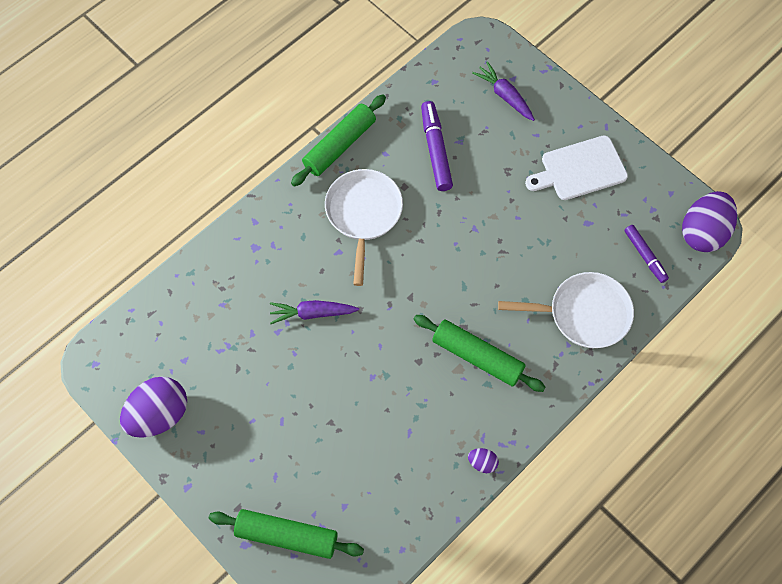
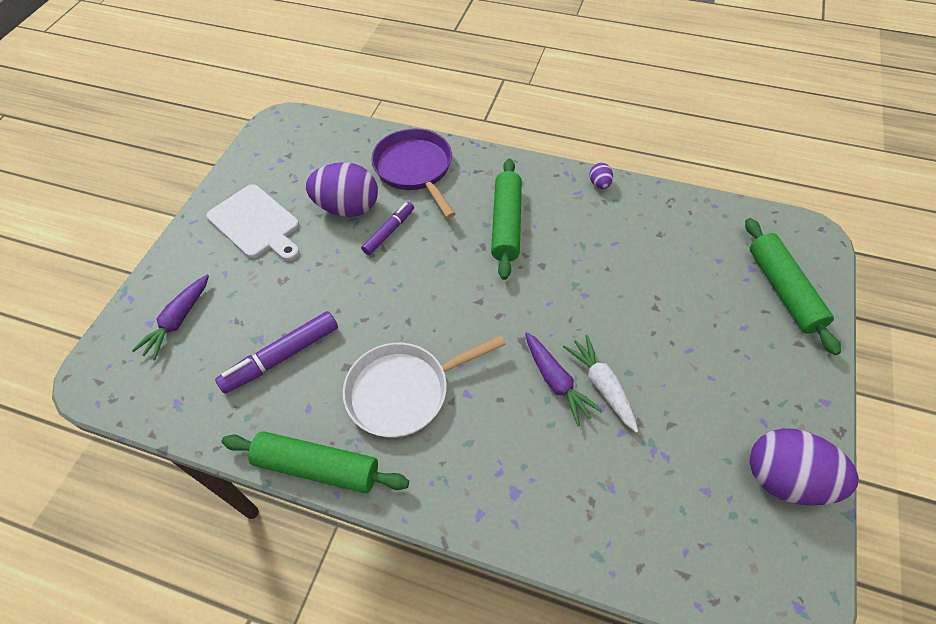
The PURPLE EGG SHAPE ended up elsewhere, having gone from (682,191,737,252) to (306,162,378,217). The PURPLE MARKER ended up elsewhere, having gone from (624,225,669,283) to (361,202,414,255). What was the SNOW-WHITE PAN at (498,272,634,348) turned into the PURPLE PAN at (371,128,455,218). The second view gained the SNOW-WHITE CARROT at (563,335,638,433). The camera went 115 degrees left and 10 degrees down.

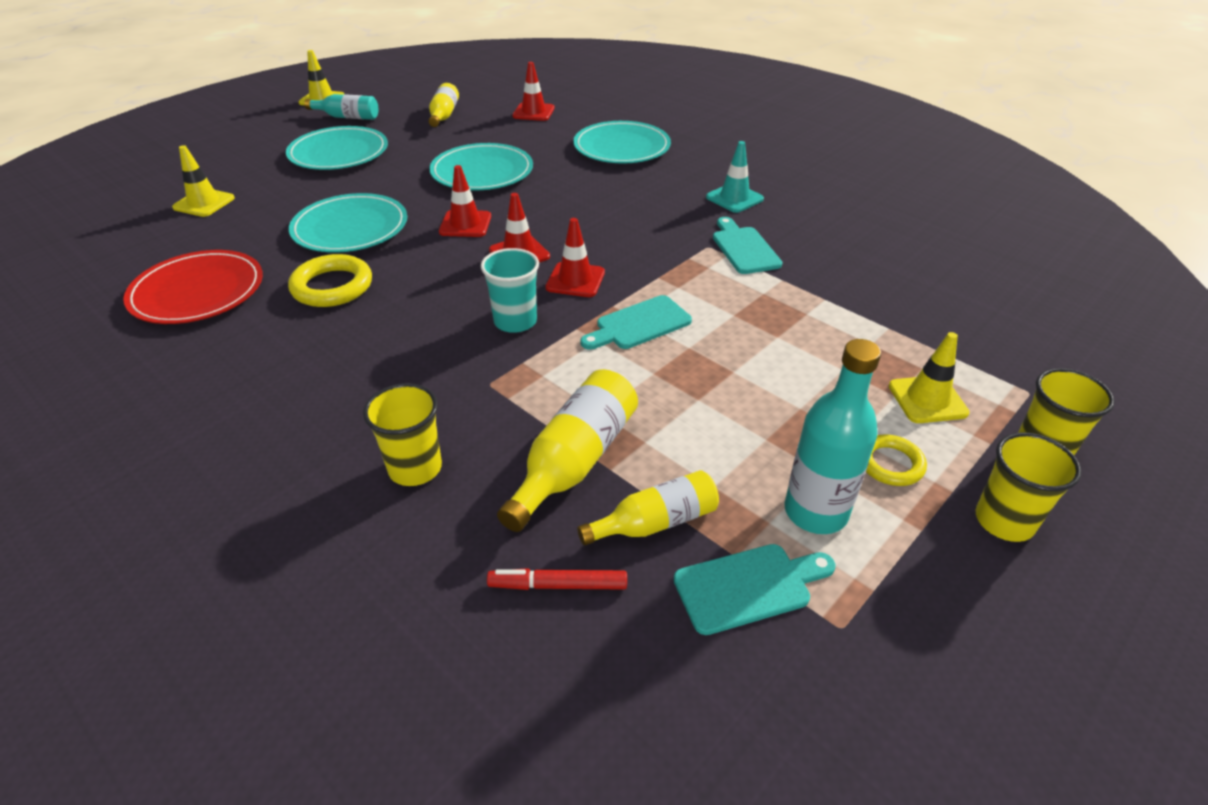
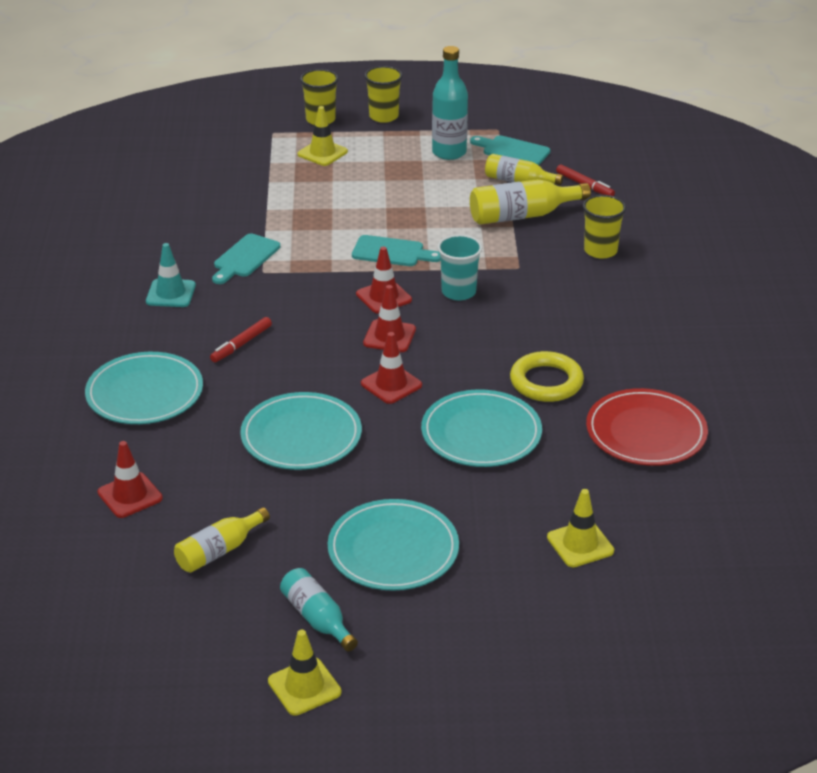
The second view gained the CRIMSON MARKER at (210,317,272,362). The second view lost the BRIGHT YELLOW TORUS at (866,435,927,486). The camera went 135 degrees left and 5 degrees down.

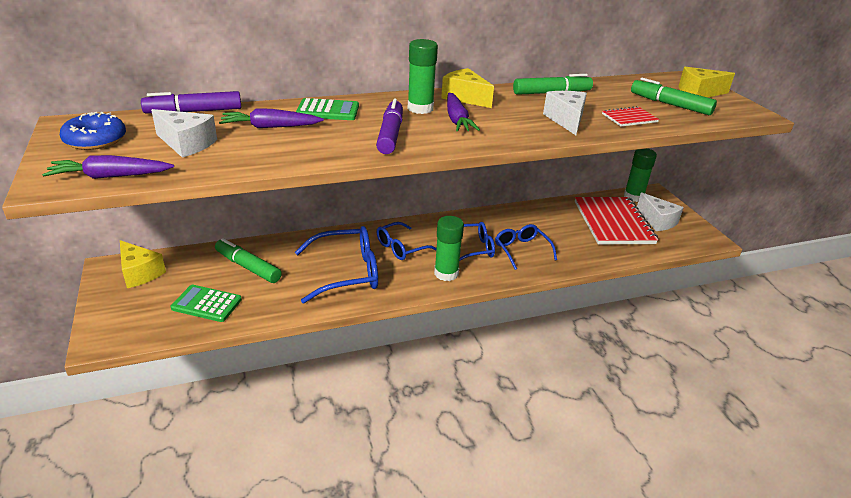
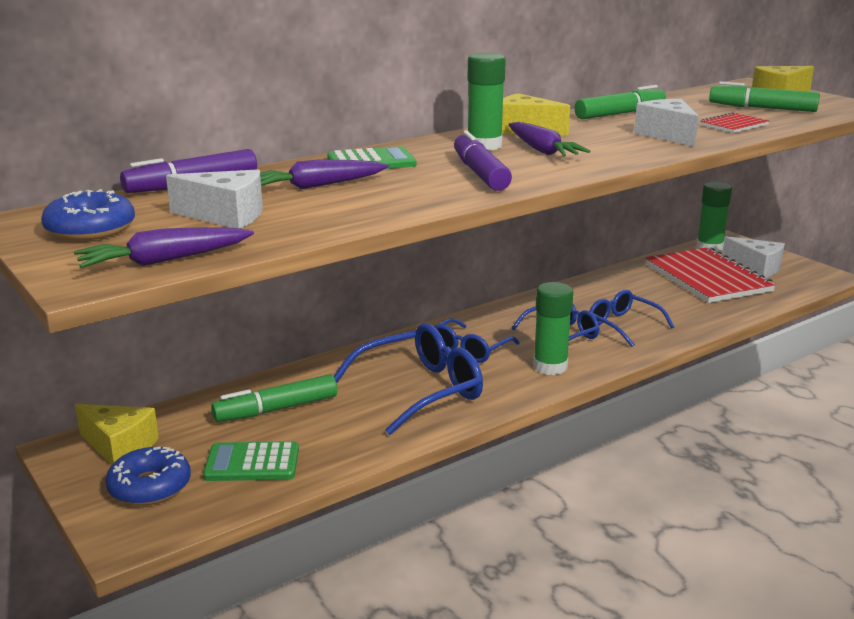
The second view gained the BLUE DONUT at (105,447,191,506). The GREEN MARKER at (215,238,282,283) ended up facing another way, 45 degrees counterclockwise from before. The camera went 15 degrees left and 10 degrees down.

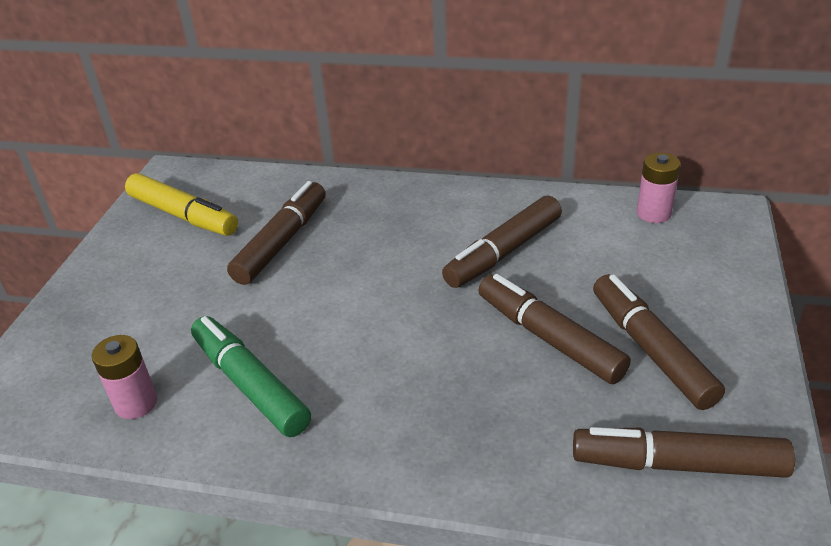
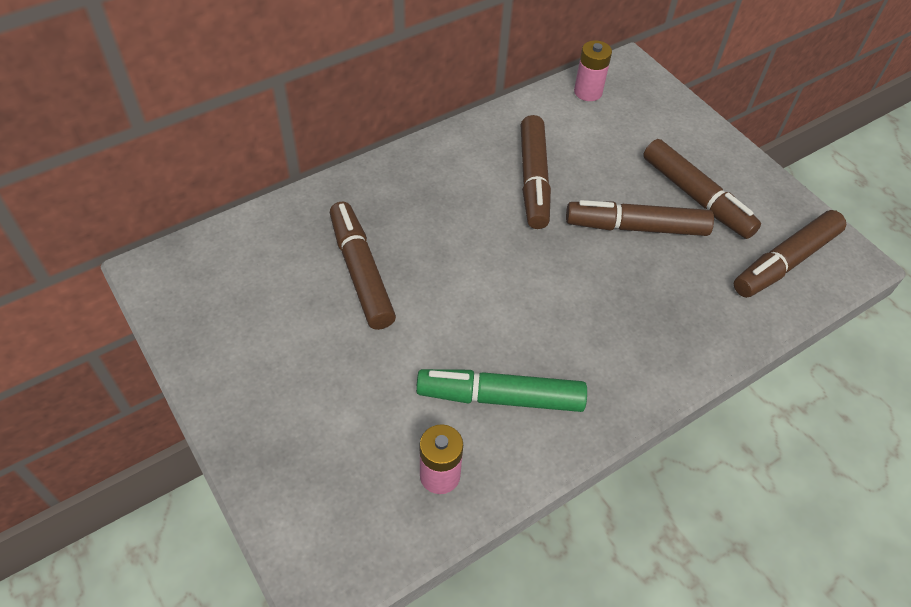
The BROWN MARKER at (593,274,725,410) ended up facing another way, 150 degrees counterclockwise from before. The second view lost the BRIGHT YELLOW MARKER at (125,173,238,236). The camera went 50 degrees left and 15 degrees up.

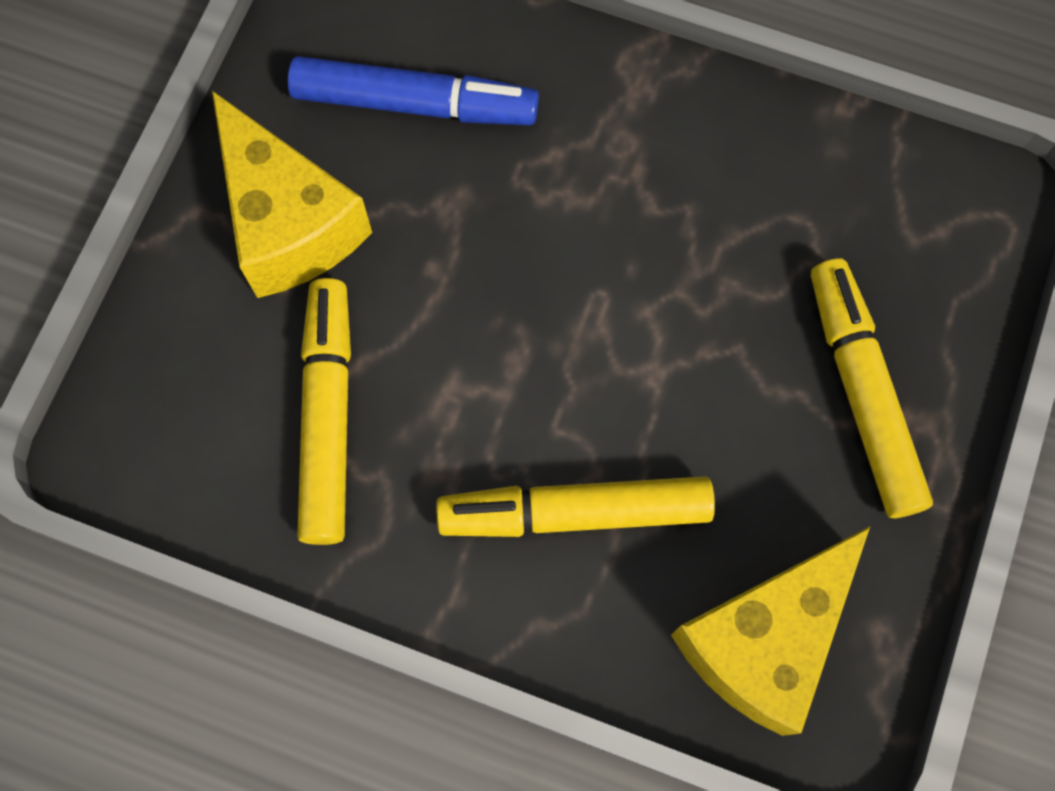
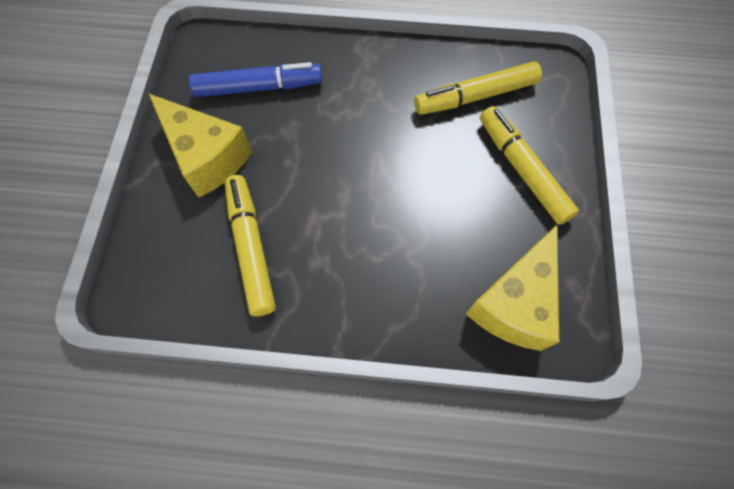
The BRIGHT YELLOW MARKER ended up elsewhere, having gone from (436,476,715,537) to (414,61,542,115). The camera went 15 degrees left and 5 degrees down.

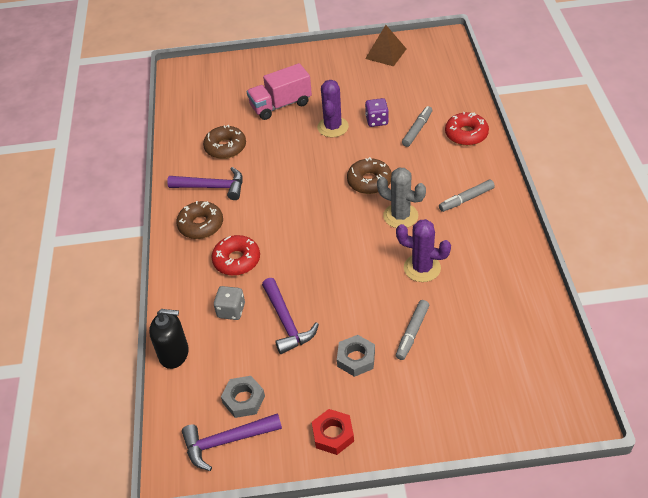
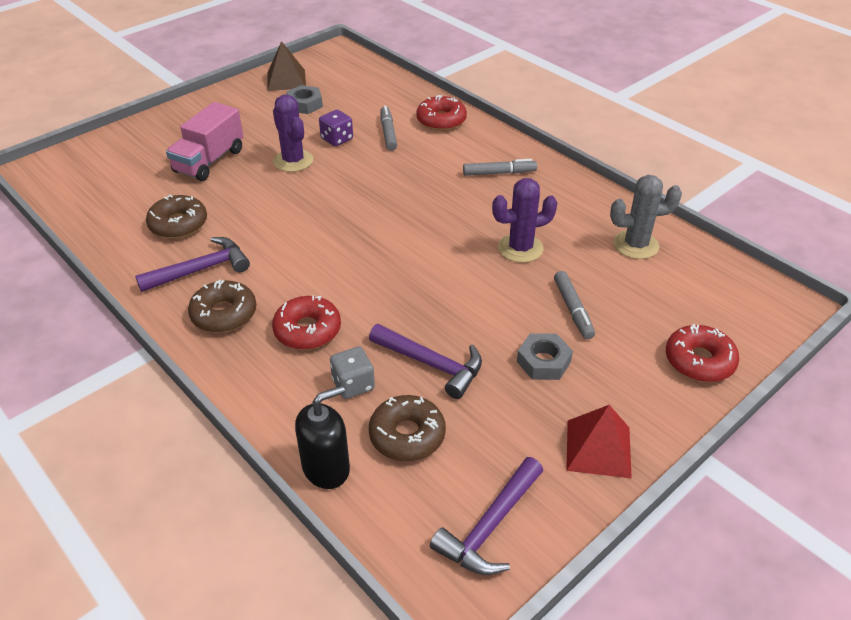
The GRAY HEXAGON NUT ended up elsewhere, having gone from (221,376,265,418) to (286,85,323,114). The BROWN DONUT ended up elsewhere, having gone from (347,157,392,194) to (369,395,446,461). The GRAY MARKER at (439,180,495,212) ended up facing another way, 120 degrees counterclockwise from before. Where the CRIMSON HEXAGON NUT stood at (312,409,354,455), the CRIMSON PYRAMID came to stand at (566,405,632,479). The GRAY CACTUS ended up elsewhere, having gone from (377,167,426,228) to (610,175,682,259). The second view gained the CRIMSON DONUT at (666,324,739,382). The camera went 40 degrees left and 5 degrees down.

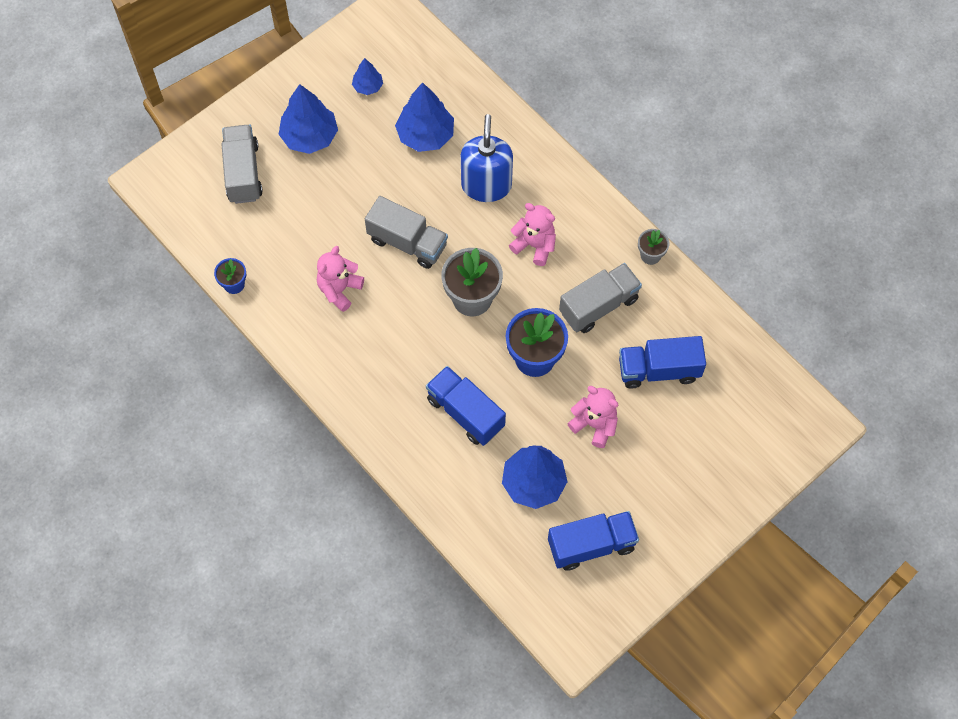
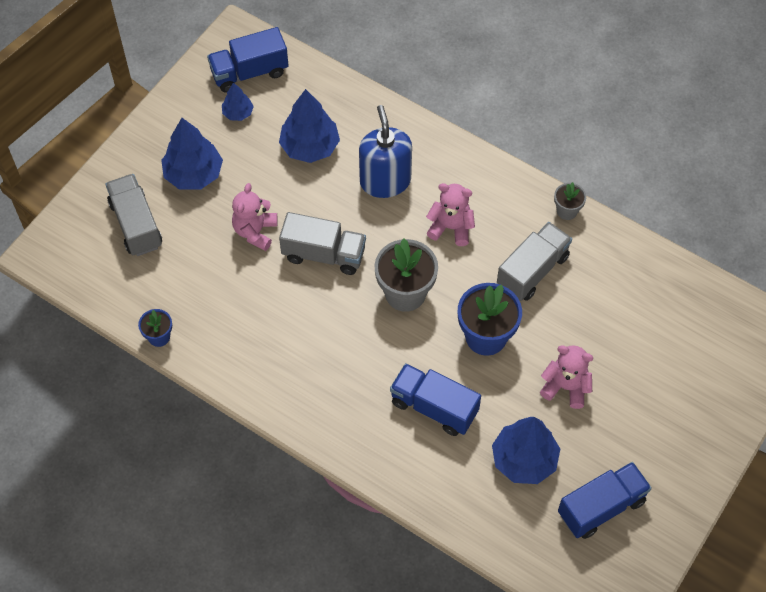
The BLUE TRUCK ended up elsewhere, having gone from (619,336,706,389) to (207,27,289,92). The ROSY TEDDY BEAR ended up elsewhere, having gone from (317,246,364,312) to (232,183,278,251). The camera went 15 degrees left and 5 degrees down.

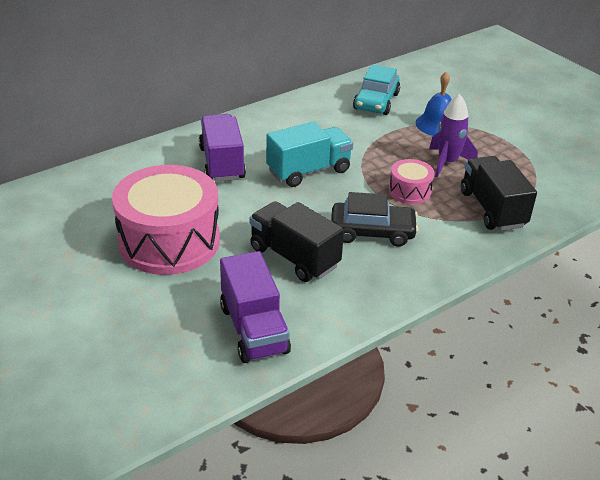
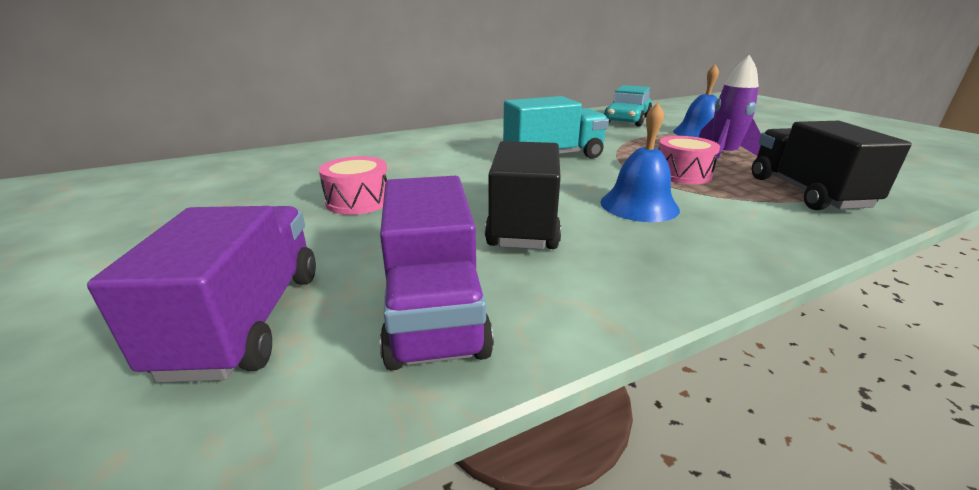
The PURPLE TRUCK ended up elsewhere, having gone from (199,114,246,182) to (87,206,316,383). The size of the ROSY TOY DRUM at (112,165,220,275) changed by a factor of 0.46. The BLACK TRUCK at (249,201,344,282) ended up facing another way, 45 degrees clockwise from before. Where the BLACK AUTOMOBILE stood at (331,192,418,247), the BLUE SCHOOL BELL came to stand at (600,103,680,222). The camera went 10 degrees right and 10 degrees down.

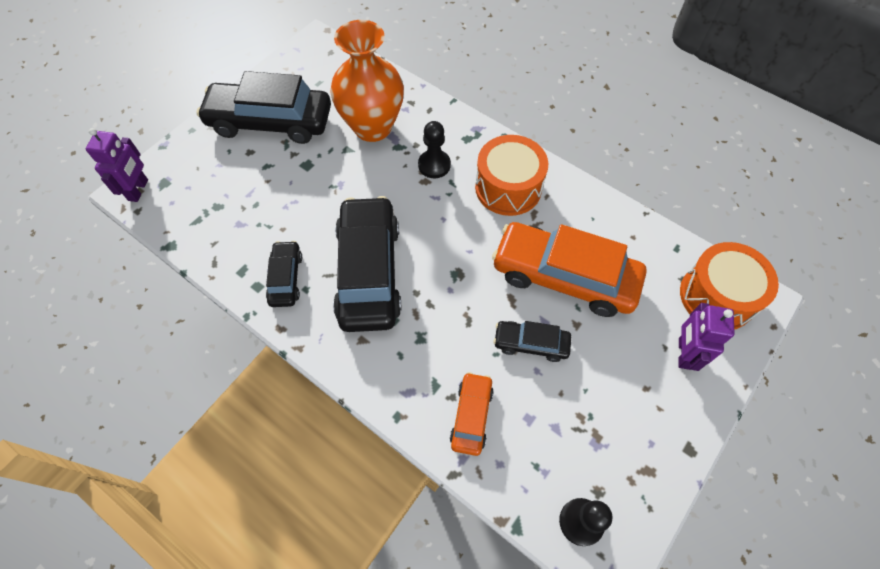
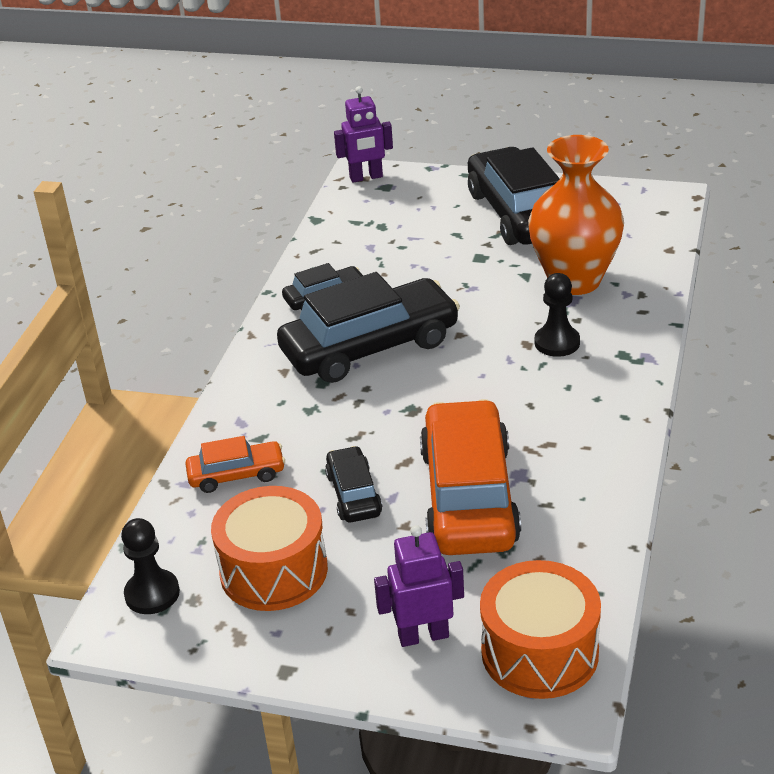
The ORANGE TOY DRUM ended up elsewhere, having gone from (475,135,548,216) to (211,486,328,611). The camera went 70 degrees right and 25 degrees down.

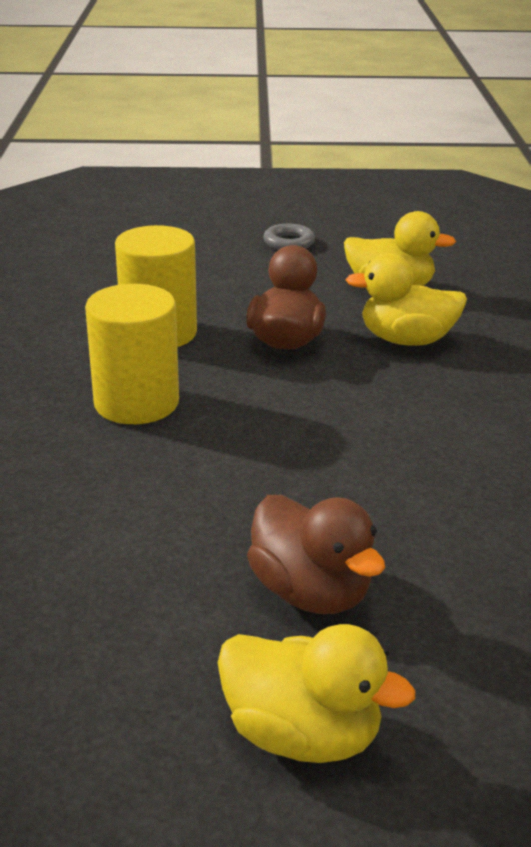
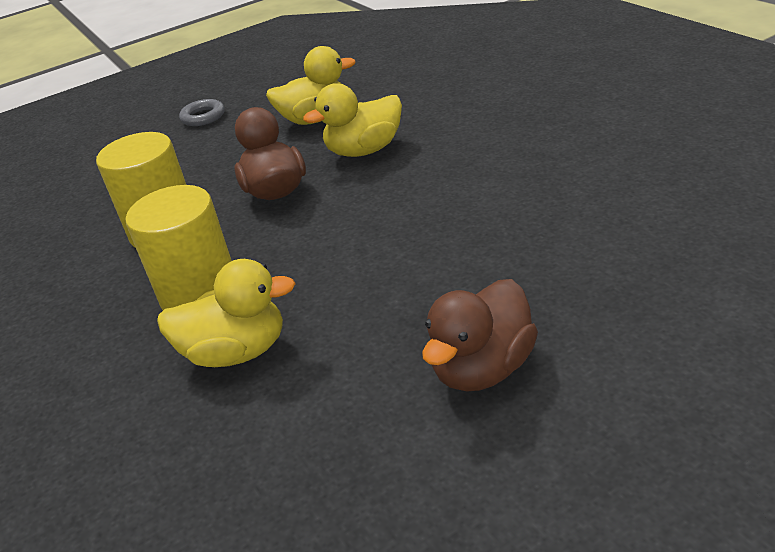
The BRIGHT YELLOW DUCK ended up elsewhere, having gone from (218,624,415,763) to (157,259,296,367). The BROWN DUCK at (247,495,385,614) ended up facing another way, 105 degrees clockwise from before. The camera went 25 degrees left and 5 degrees up.

